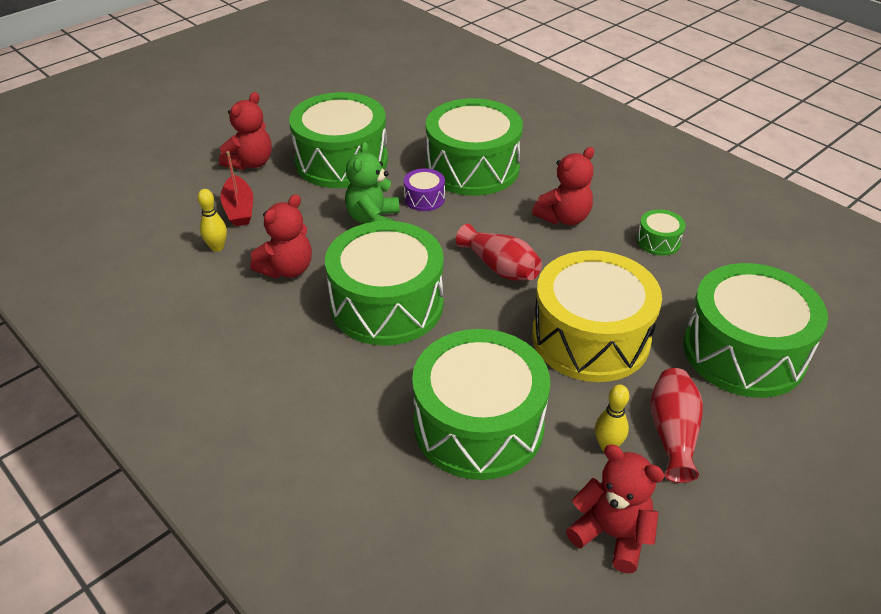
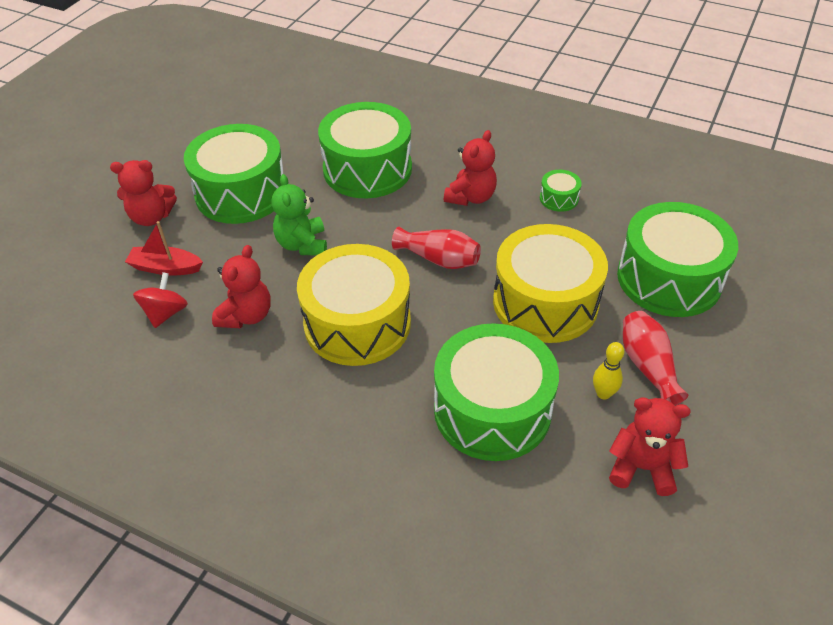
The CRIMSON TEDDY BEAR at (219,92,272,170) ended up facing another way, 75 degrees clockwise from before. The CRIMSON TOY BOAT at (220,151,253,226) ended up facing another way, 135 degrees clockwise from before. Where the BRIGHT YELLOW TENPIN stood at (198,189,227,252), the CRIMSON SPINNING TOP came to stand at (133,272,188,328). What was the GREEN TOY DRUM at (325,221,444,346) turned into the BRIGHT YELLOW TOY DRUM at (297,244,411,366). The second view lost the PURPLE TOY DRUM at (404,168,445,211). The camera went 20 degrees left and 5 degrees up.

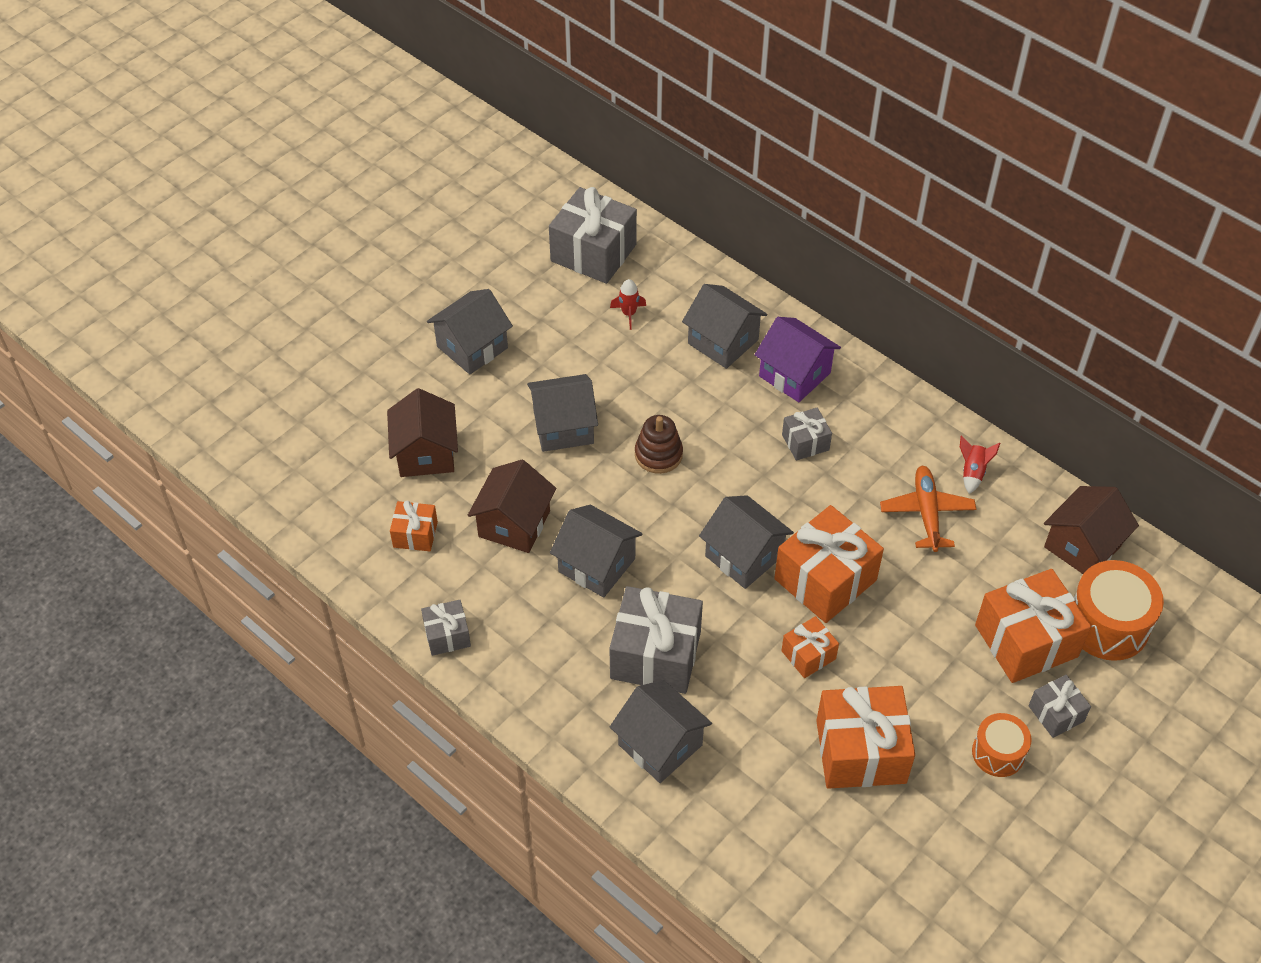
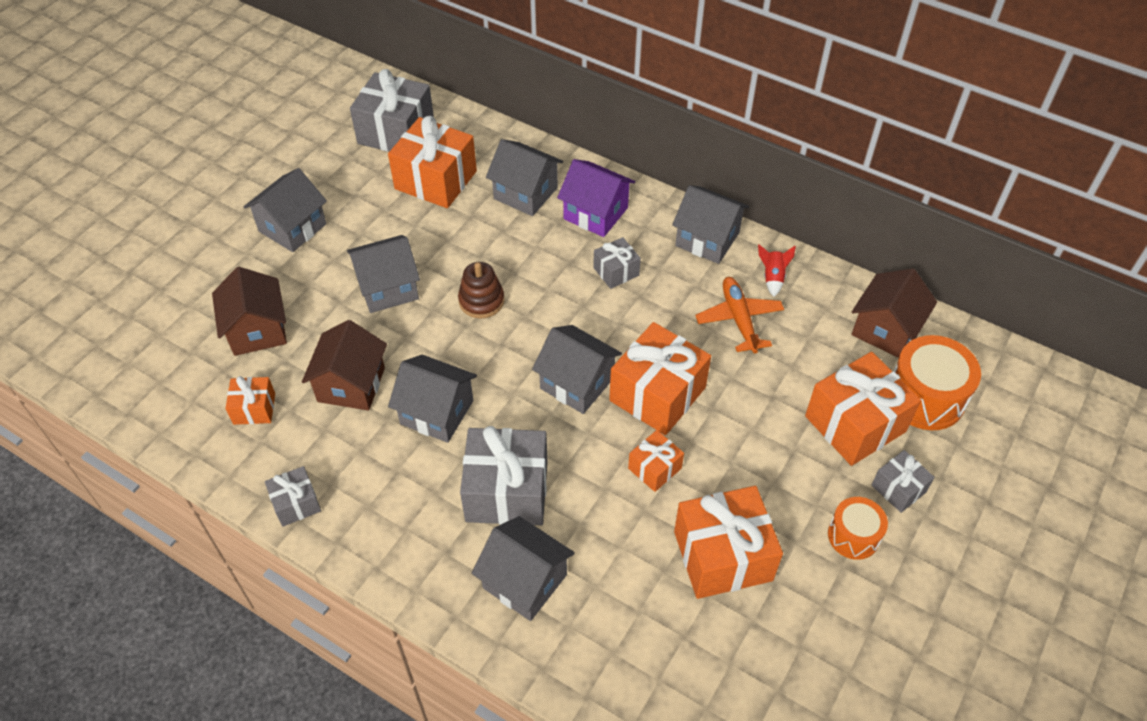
Where the CRIMSON TOY ROCKET stood at (610,279,646,330), the ORANGE GIFT came to stand at (388,116,477,208). The second view gained the GRAY TOY HOUSE at (672,185,749,264). The camera went 10 degrees left and 0 degrees up.

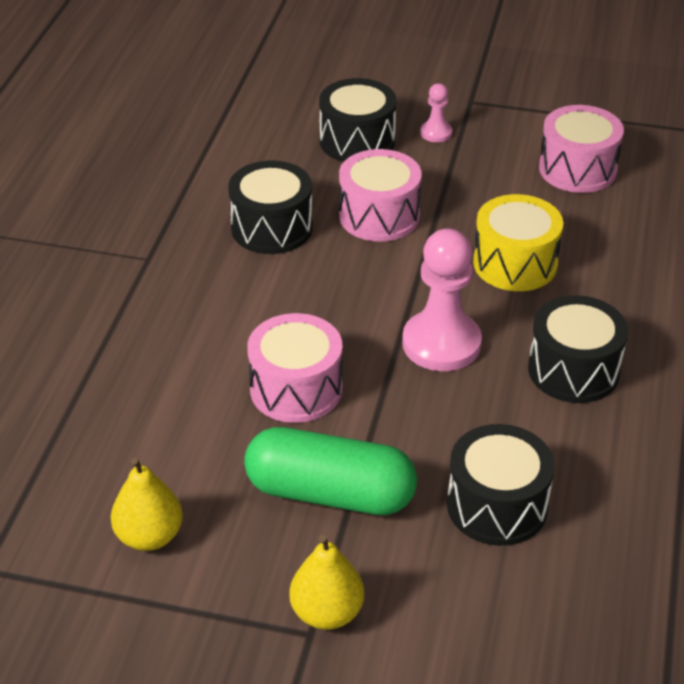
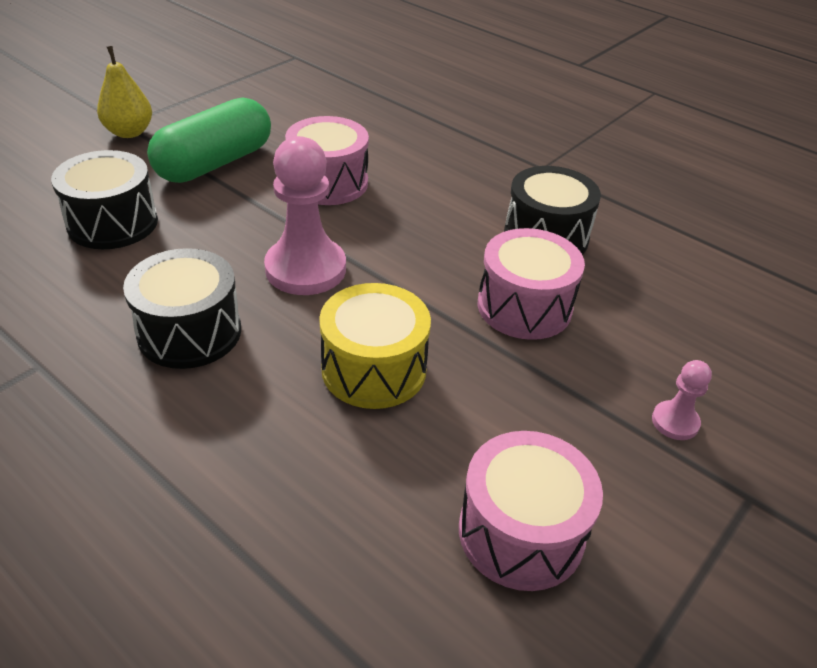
The second view lost the BRIGHT YELLOW PEAR at (111,458,183,551). The second view lost the BLACK TOY DRUM at (319,78,396,162). The camera went 115 degrees right and 0 degrees up.

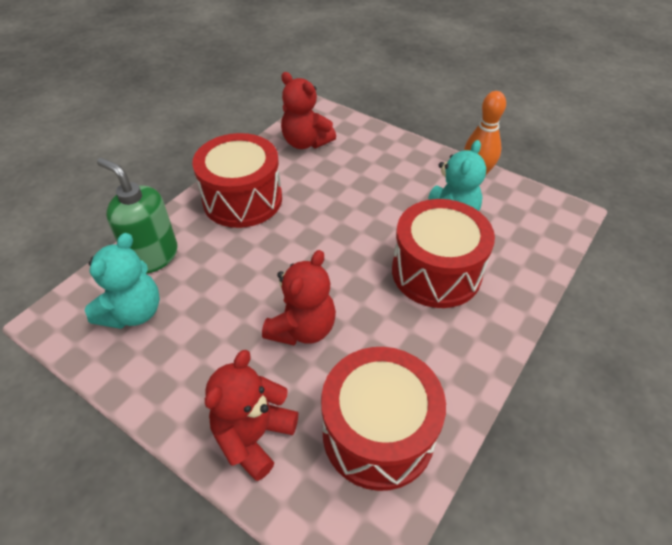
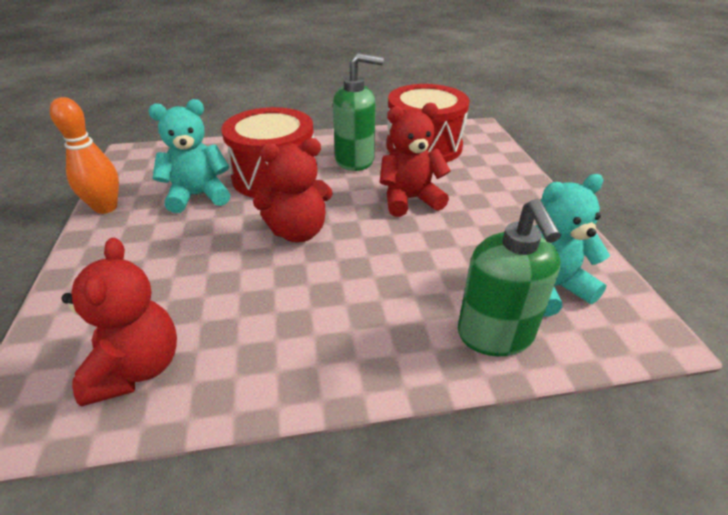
The CRIMSON TEDDY BEAR ended up elsewhere, having gone from (205,350,298,481) to (253,138,333,243). The second view gained the GREEN SOAP DISPENSER at (333,53,384,171). The second view lost the CRIMSON TOY DRUM at (192,133,282,228). The camera went 135 degrees left and 10 degrees down.

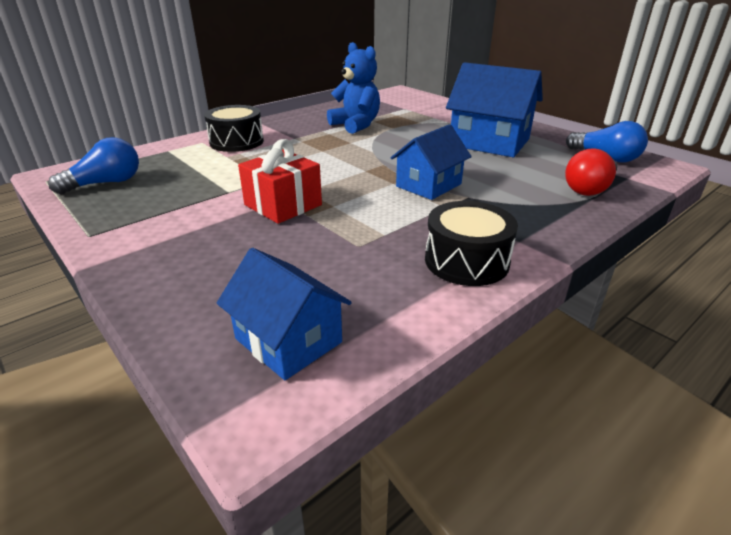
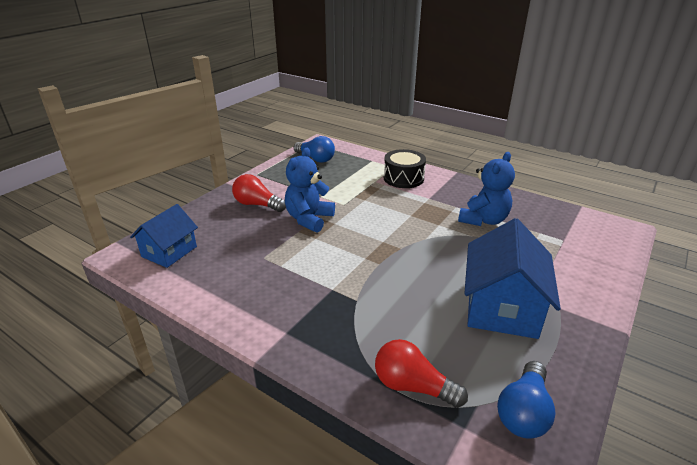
The second view gained the CRIMSON LIGHTBULB at (232,174,286,212). Where the CRIMSON GIFT stood at (238,139,322,224), the BLUE TEDDY BEAR came to stand at (285,147,335,233). The second view lost the BLUE TOY HOUSE at (391,124,472,200). The second view lost the BLACK TOY DRUM at (425,201,518,286). The camera went 75 degrees right and 0 degrees up.

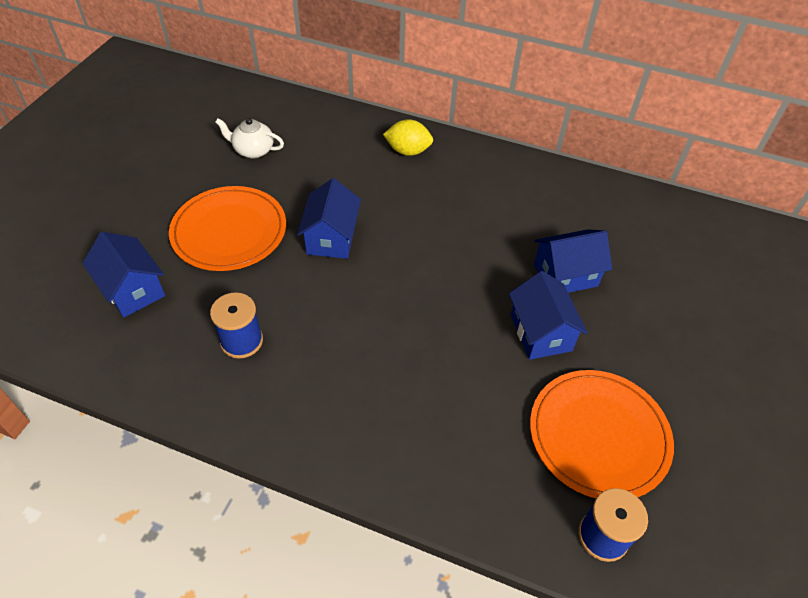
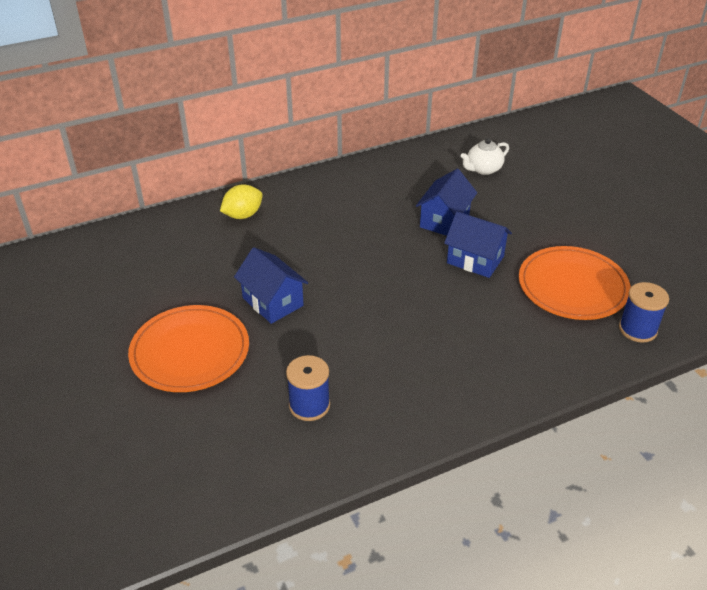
The SNOW-WHITE CHINA TEAPOT ended up elsewhere, having gone from (215,118,284,158) to (461,138,509,175). The second view lost the BLUE TOY HOUSE at (82,232,165,318). The camera went 45 degrees left and 10 degrees down.

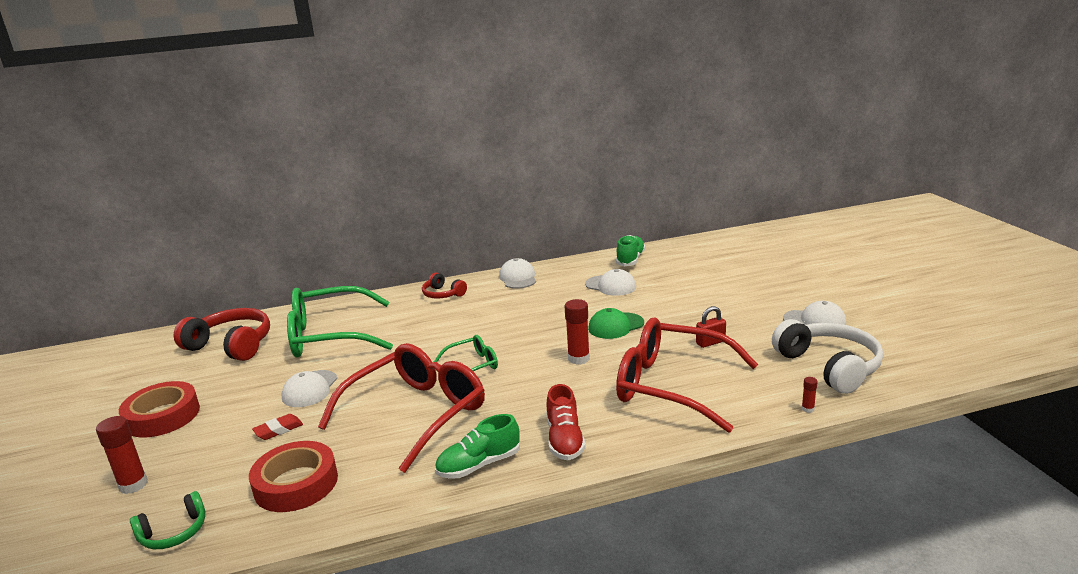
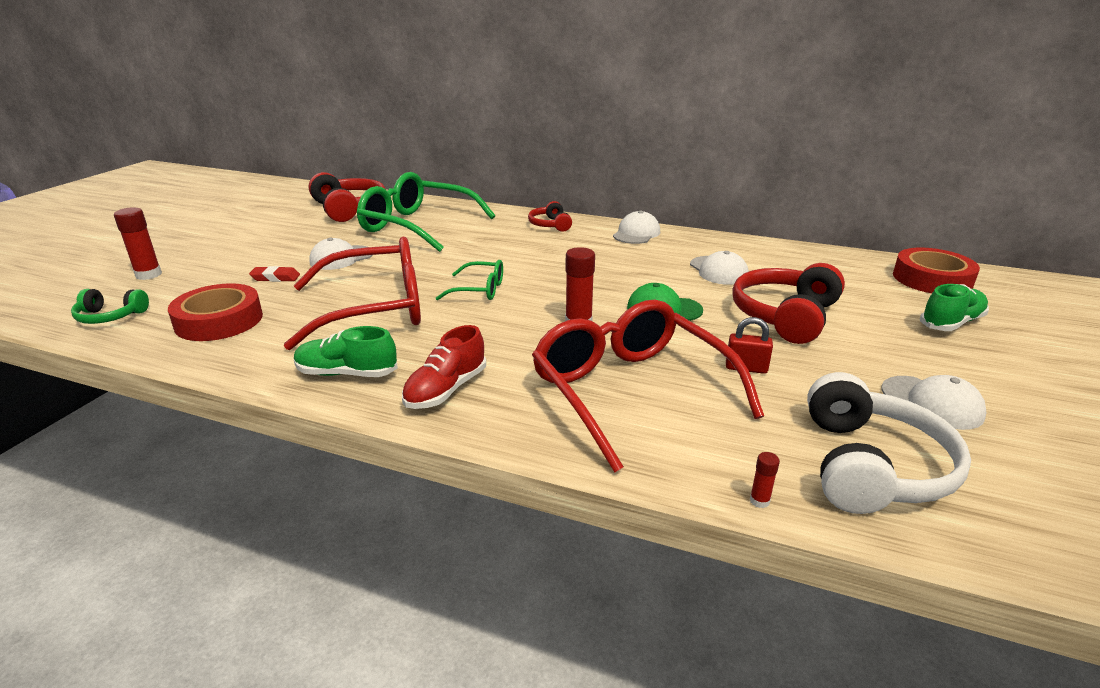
The second view gained the CRIMSON HEADSET at (732,263,845,344). The CRIMSON ROLL OF TAPE ended up elsewhere, having gone from (119,381,200,437) to (893,247,980,293). The GREEN SHOE ended up elsewhere, having gone from (616,235,646,266) to (920,284,989,331). The camera went 35 degrees right and 5 degrees up.

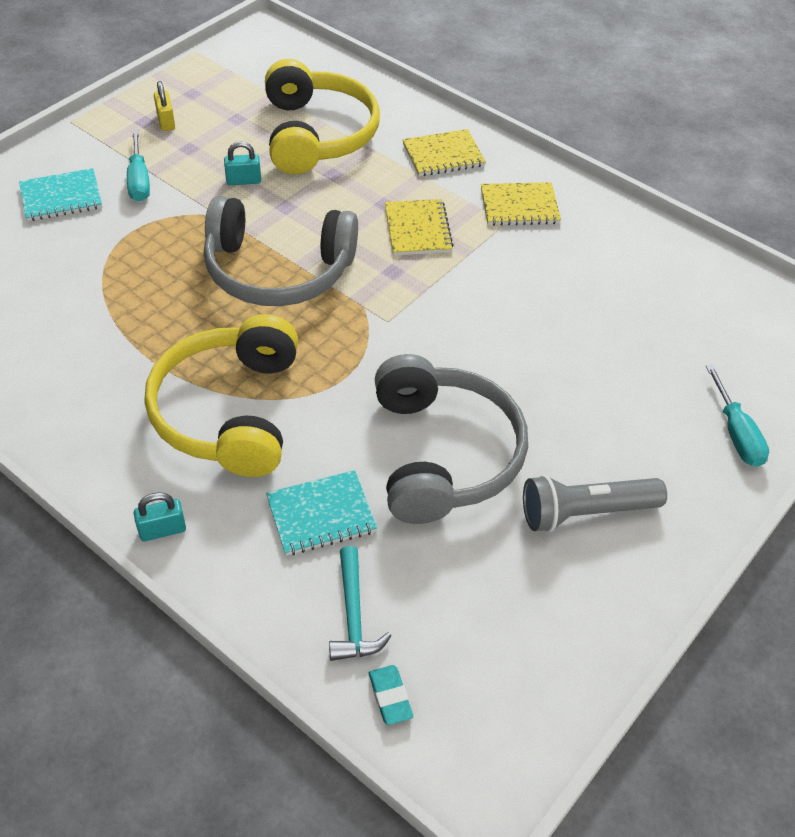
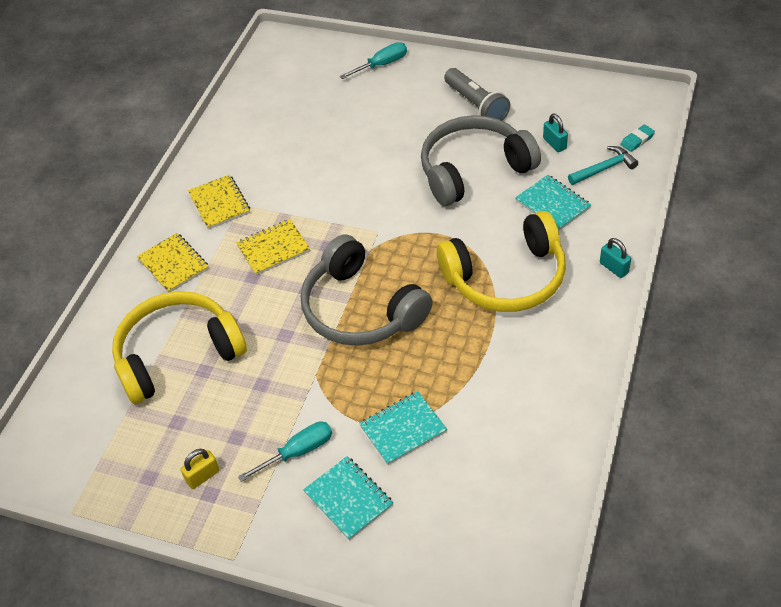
The GRAY HEADSET at (204,196,358,306) ended up facing another way, 150 degrees clockwise from before. The second view gained the TURQUOISE NOTEBOOK at (359,391,447,465). The TURQUOISE LOCK ended up elsewhere, having gone from (224,142,261,185) to (543,114,568,152). The camera went 105 degrees left and 0 degrees up.

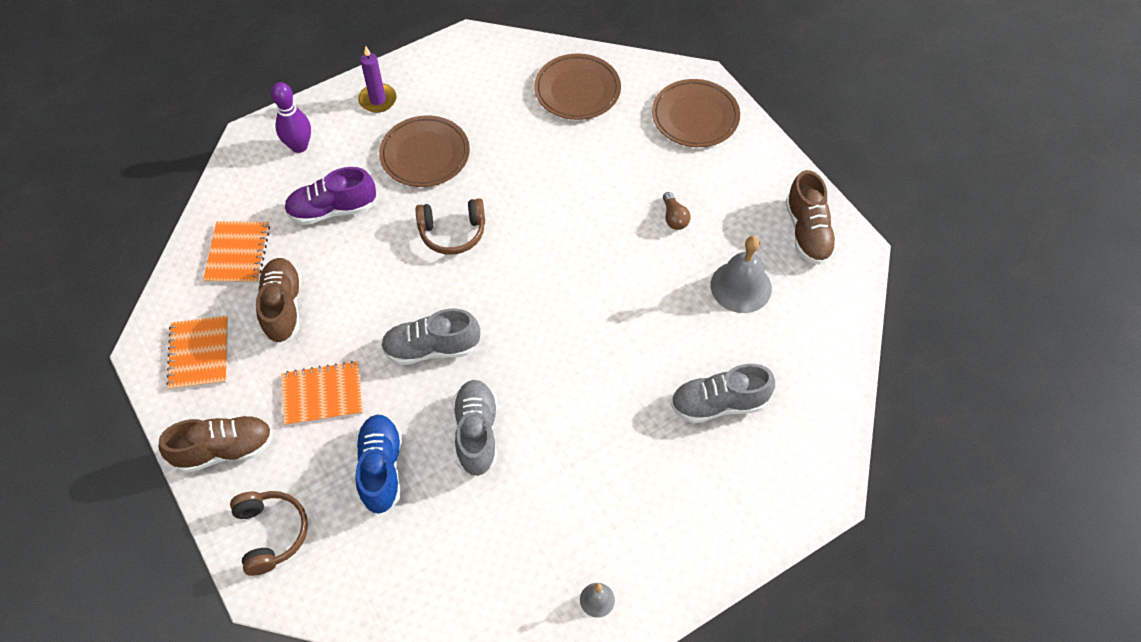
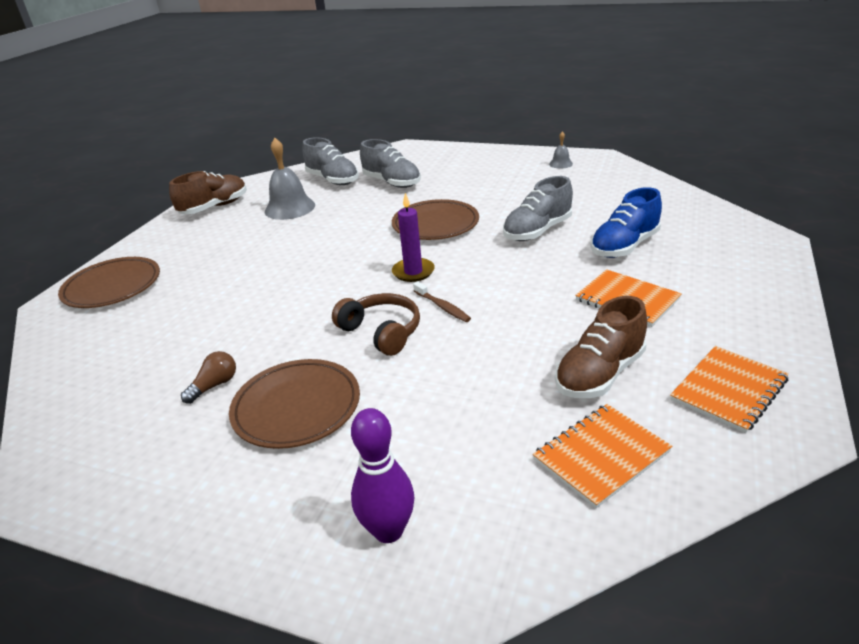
The BROWN LIGHTBULB ended up elsewhere, having gone from (663,192,691,230) to (181,351,236,404). The GRAY SHOE ended up elsewhere, having gone from (381,309,480,365) to (302,138,359,185). The PURPLE CANDLE ended up elsewhere, having gone from (358,46,396,113) to (392,193,435,282). The BROWN FLAT DISH ended up elsewhere, having gone from (534,54,621,120) to (392,199,479,240). The second view gained the BROWN TOOTHBRUSH at (413,281,471,322). The second view lost the BROWN SHOE at (159,415,273,473). The second view lost the BROWN HEADSET at (230,491,308,576). The second view lost the PURPLE SHOE at (284,167,376,225). The camera went 125 degrees left and 25 degrees down.

